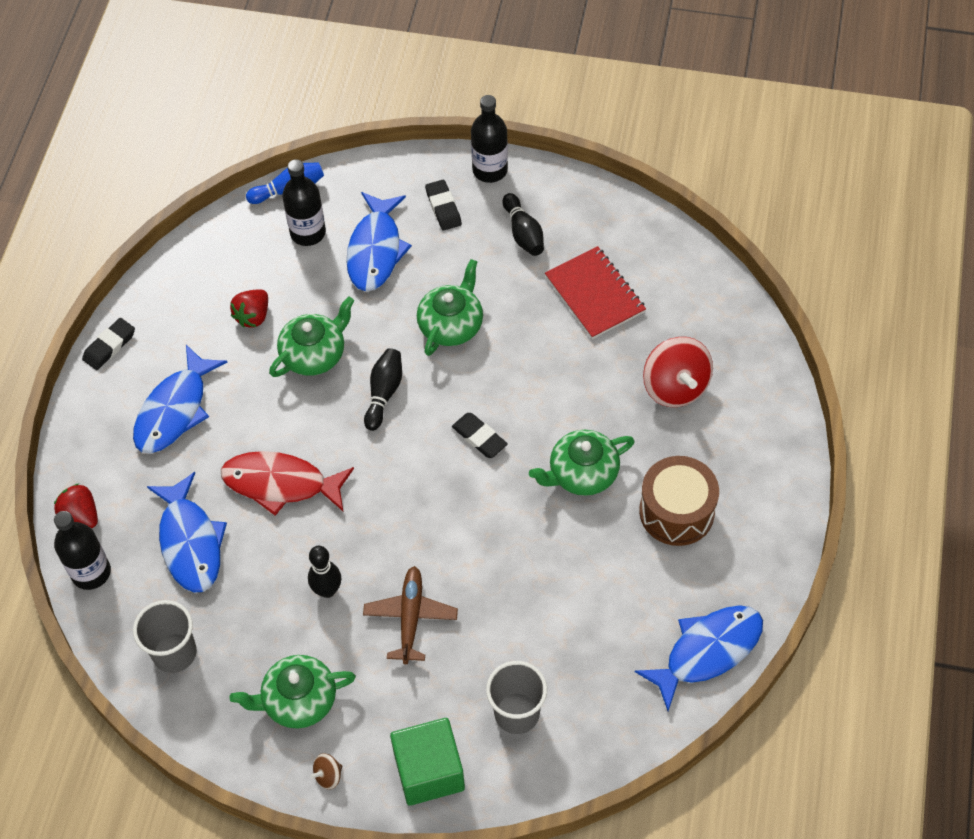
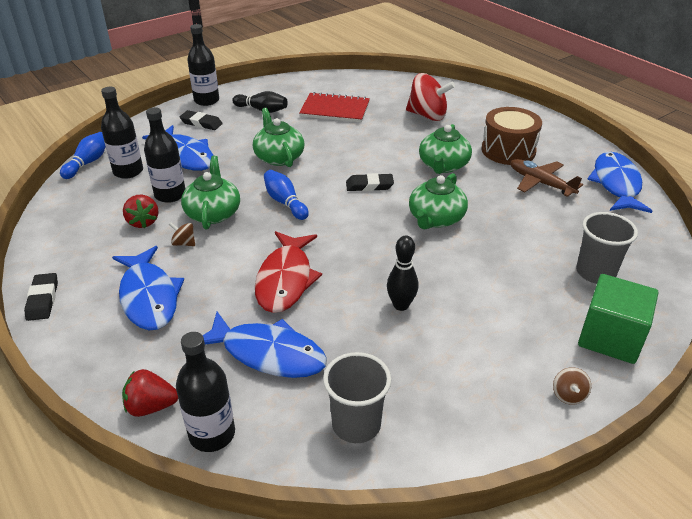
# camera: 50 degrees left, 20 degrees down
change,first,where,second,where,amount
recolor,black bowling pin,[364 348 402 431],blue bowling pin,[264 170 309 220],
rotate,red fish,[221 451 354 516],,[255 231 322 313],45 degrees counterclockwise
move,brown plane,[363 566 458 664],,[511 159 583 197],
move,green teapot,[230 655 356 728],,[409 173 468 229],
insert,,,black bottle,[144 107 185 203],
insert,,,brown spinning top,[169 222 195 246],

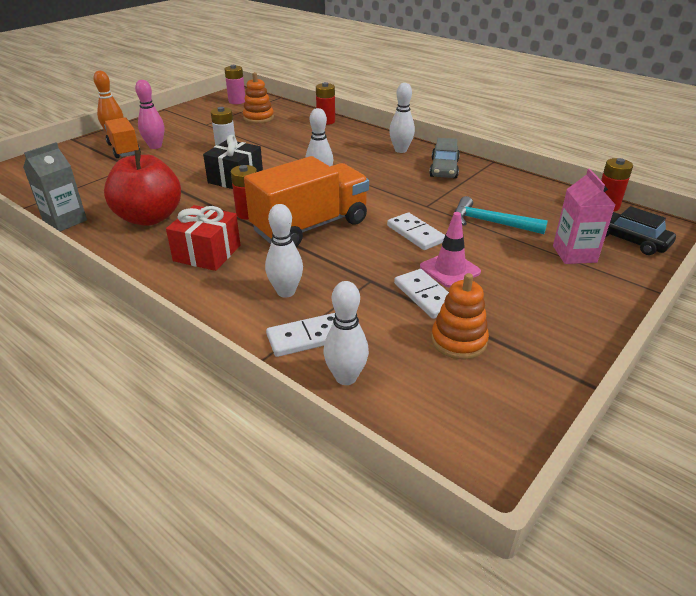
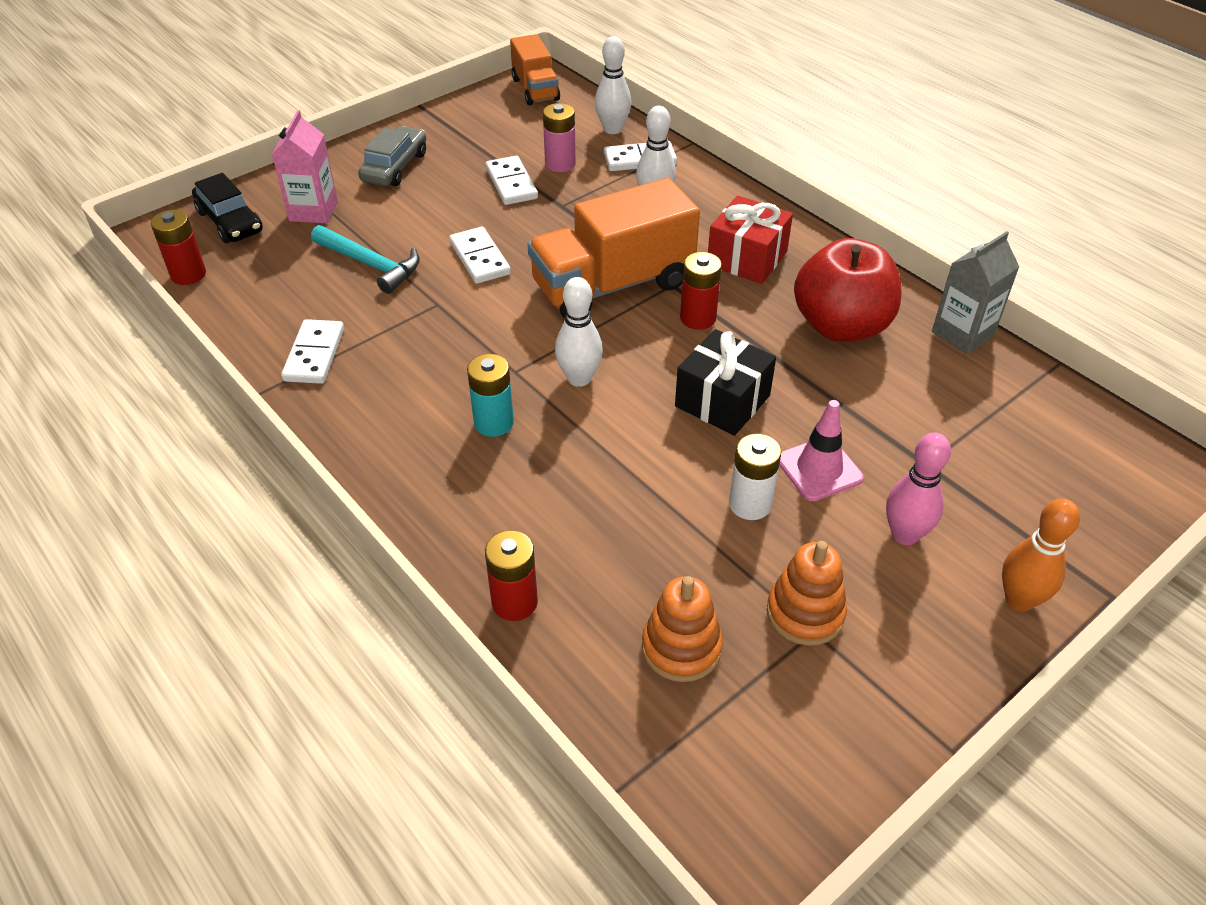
# camera: 170 degrees left, 10 degrees up
change,first,where,second,where,amount
move,pink battery,[225 65 245 104],,[543 103 576 172],
delete,white bowling pin,[389 83 415 153],,,
move,orange truck,[104 117 140 158],,[510 34 560 105],
move,grey car,[429 138 460 179],,[358 126 426 186],
move,pink traffic cone,[420 212 481 288],,[779 400 864 501],
move,orange stacking toy,[431 273 489 359],,[767 541 847 646],
insert,,,white domino,[281 319 344 384],
insert,,,turquoise battery,[467 354 514 437],

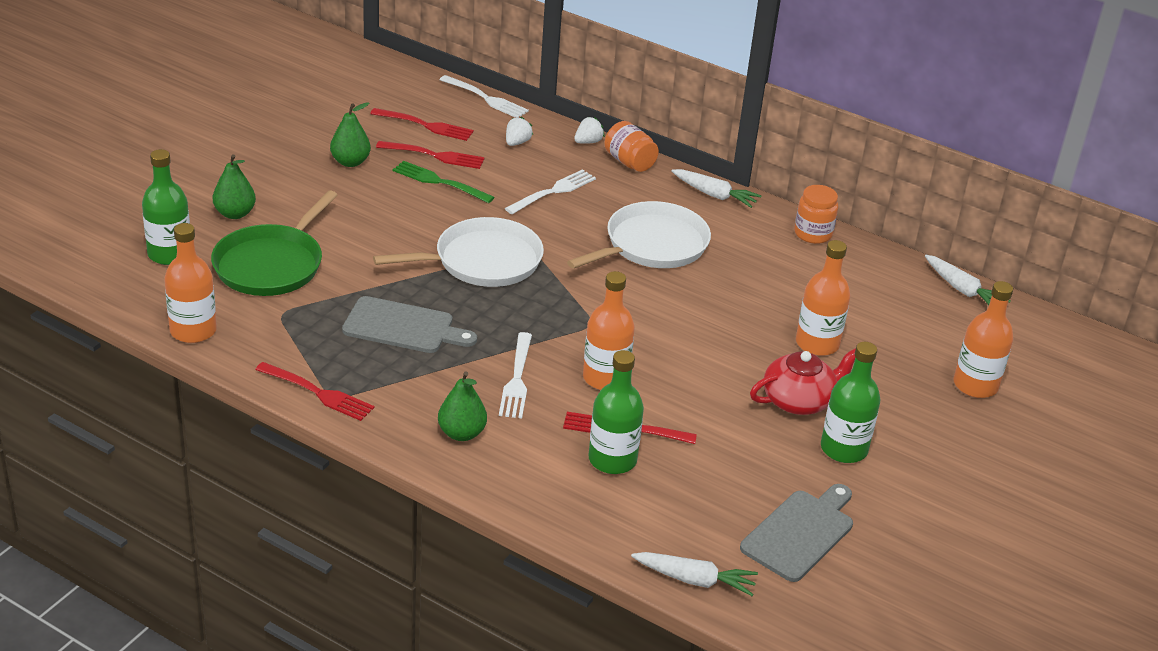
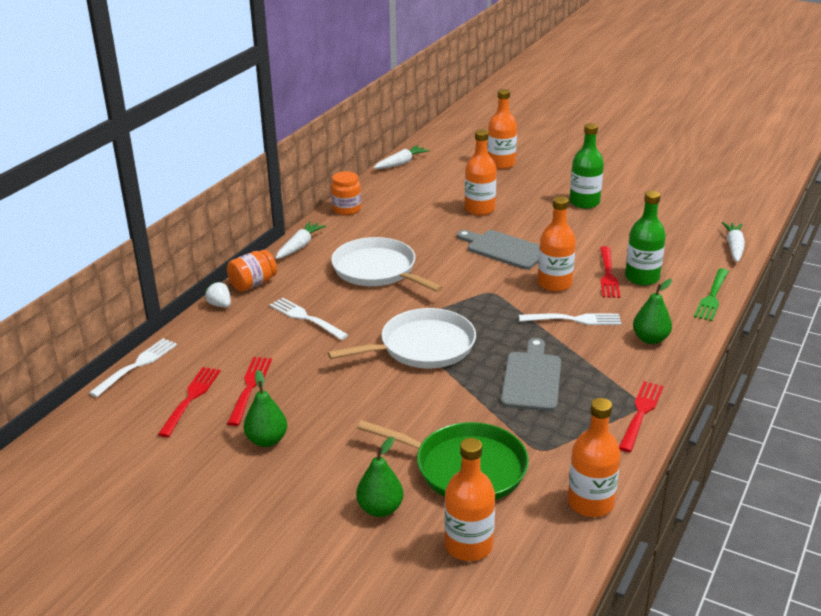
# camera: 90 degrees left, 5 degrees down
change,first,where,second,where,amount
delete,white strawberry,[506 117 533 146],,,
recolor,green bottle,[142 149 190 265],orange bottle,[444 438 495 561],
move,green fork,[393 161 494 203],,[694 268 729 321],
rotate,white pan,[373 217 544 287],,[327 308 476 368],90 degrees clockwise
delete,red teapot,[750 348 856 415],,,
move,grey cutting board,[740 484 853 582],,[457 230 540 269],

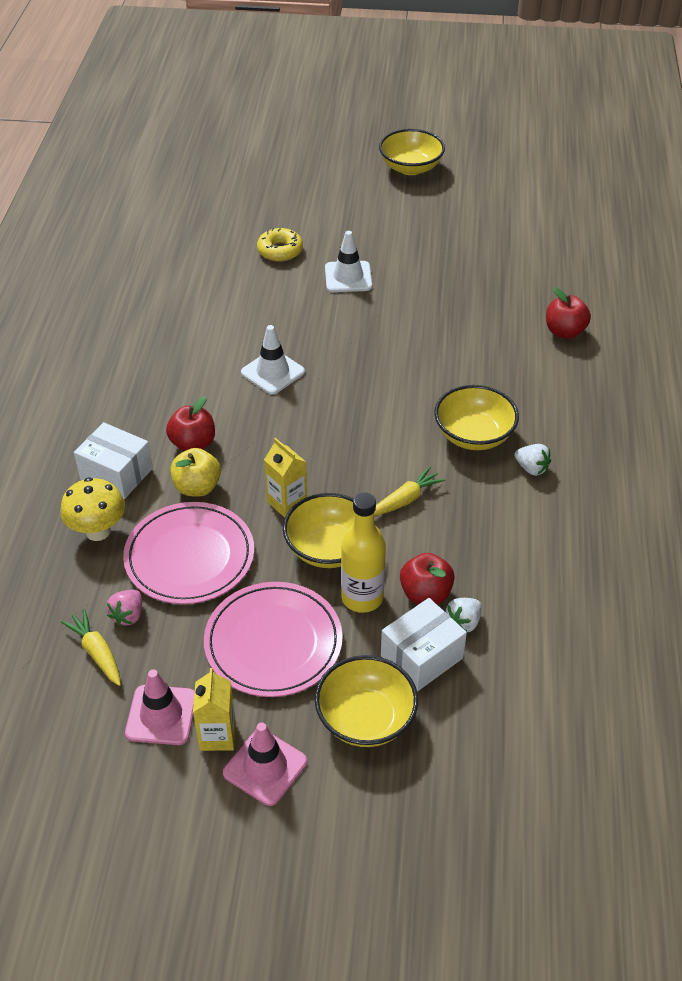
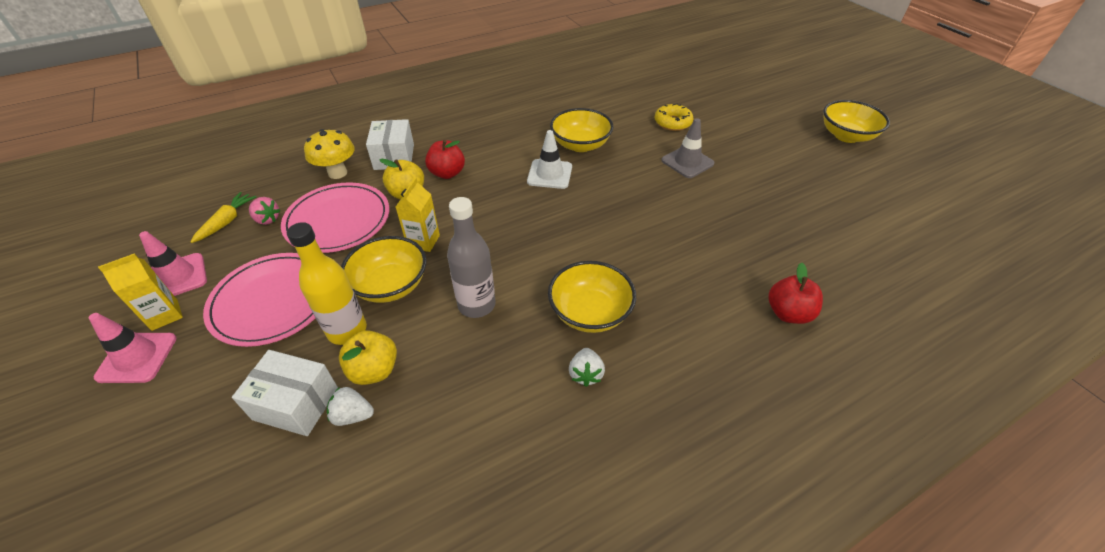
# camera: 55 degrees right, 0 degrees up
change,first,where,second,where,amount
recolor,white traffic cone,[325 231 372 292],grey traffic cone,[661 118 714 178],
replace,yellow carrot,[374 466 446 516],grey bottle,[447 197 495 318],
recolor,red apple,[400 553 455 605],yellow apple,[339 330 397 385],
rotate,pink strawberry,[106 590 142 626],,[249 197 280 225],135 degrees counterclockwise
move,yellow bowl,[315 655 418 747],,[550 108 614 152],

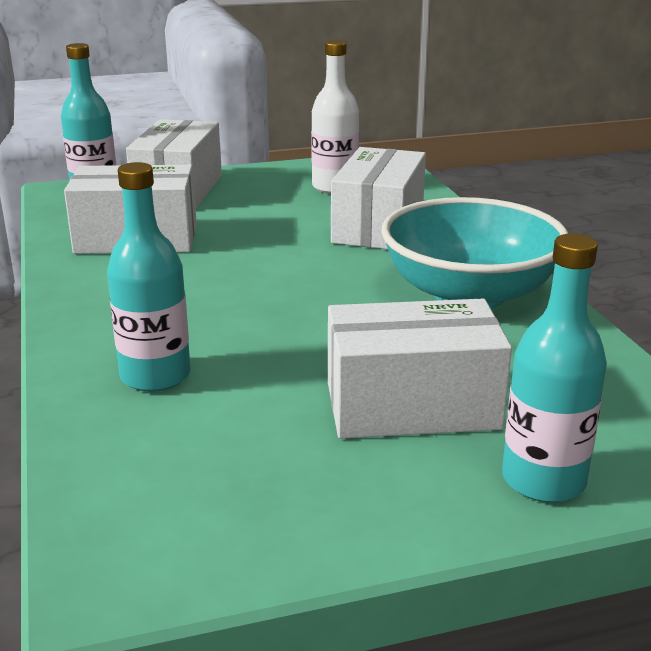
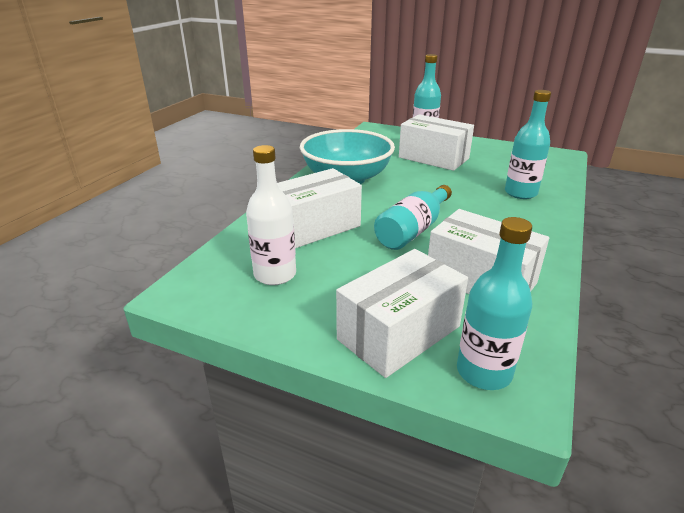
# camera: 140 degrees left, 5 degrees up
change,first,where,second,where,amount
insert,,,turquoise bottle,[374 185 452 250],

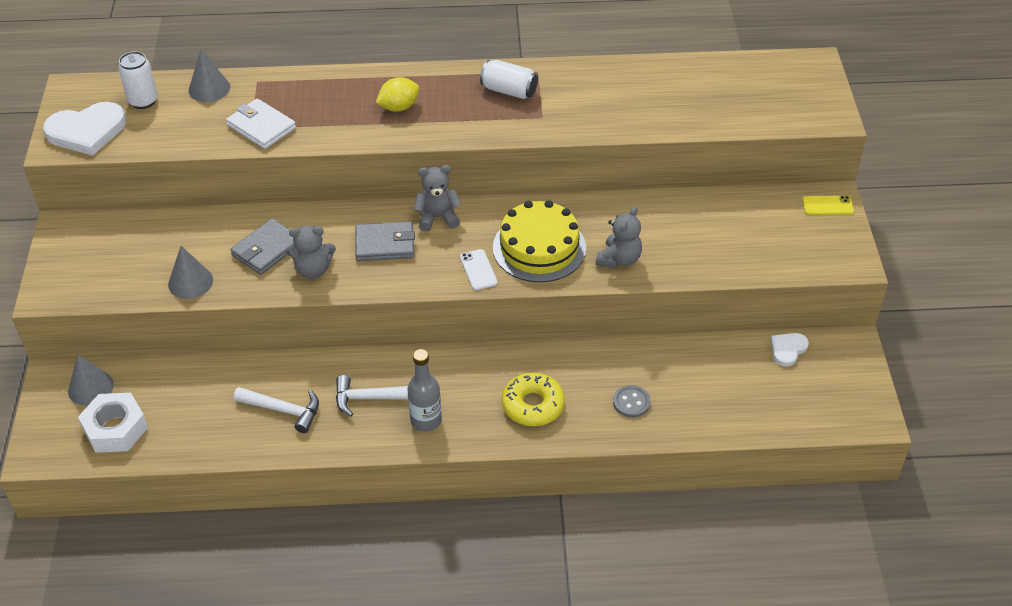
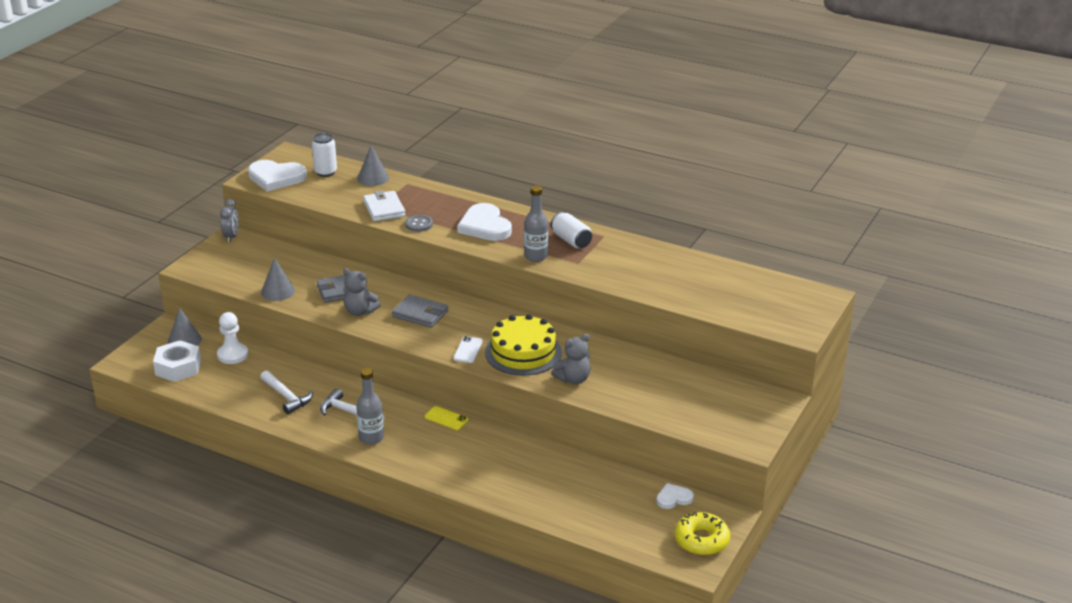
# camera: 30 degrees right, 15 degrees down
change,first,where,second,where,amount
replace,yellow lemon,[376 77 420 112],white heart,[457 203 512 241],
delete,grey teddy bear,[414 165 461 232],,,
move,yellow phone,[802 196 854 215],,[425 406 468 430],
move,yellow donut,[502 372 565 426],,[675 512 730 555],
move,grey button,[613 385 651 418],,[405 215 433 232],
insert,,,grey bottle,[524 185 548 262],
insert,,,grey clock,[220 199 239 242],
insert,,,white pawn,[217 312 248 364],

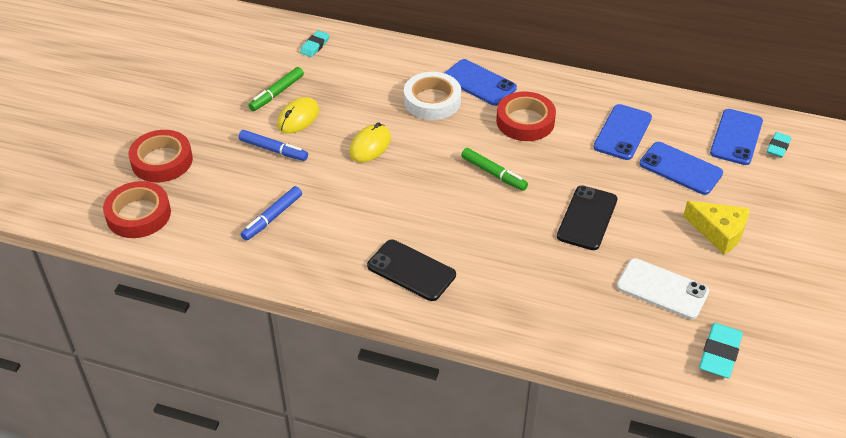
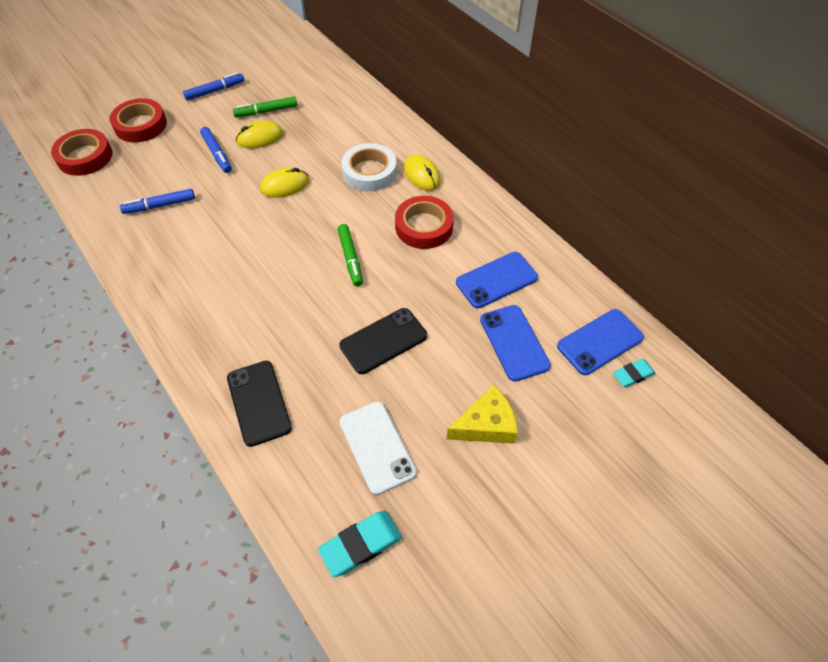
# camera: 35 degrees right, 10 degrees up
change,first,where,second,where,amount
delete,turquoise eraser,[300 30 329 57],,,
replace,blue phone,[445 59 517 106],yellow mouse,[404 154 441 191],
rotate,yellow cheese,[683 201 749 255],,[447 385 518 444],90 degrees counterclockwise
move,black phone,[367 240 456 301],,[227 361 292 447],
insert,,,blue marker,[183 72 244 100],

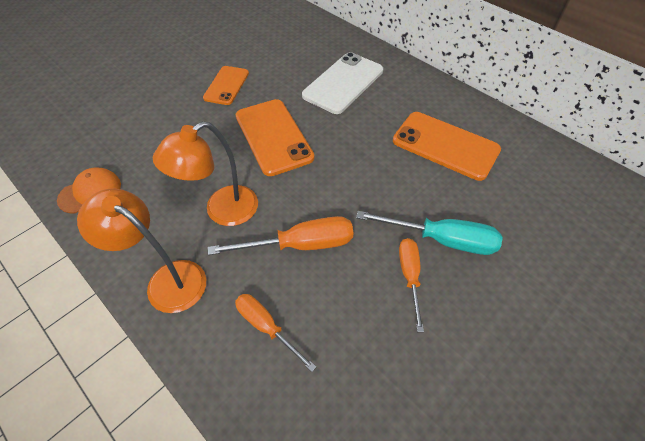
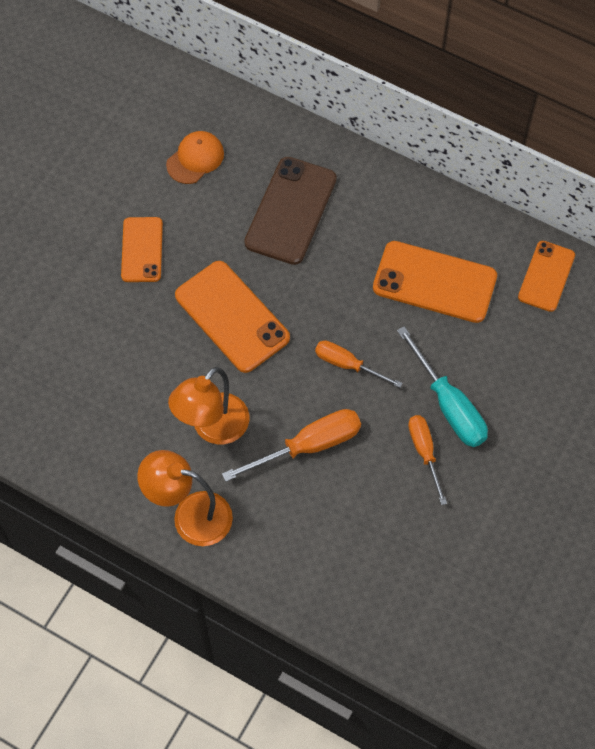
# camera: 15 degrees left, 10 degrees up
change,first,where,second,where,amount
recolor,white phone,[302 52 383 114],brown phone,[244 157 337 265],
move,orange cap,[57 167 121 213],,[166 131 224 184],
rotate,turquoise screwdriver,[356 211 503 255],,[397 326 488 447],60 degrees clockwise
move,orange screwdriver,[235 294 316 372],,[315 340 403 388],
insert,,,orange phone,[518 241 575 312],

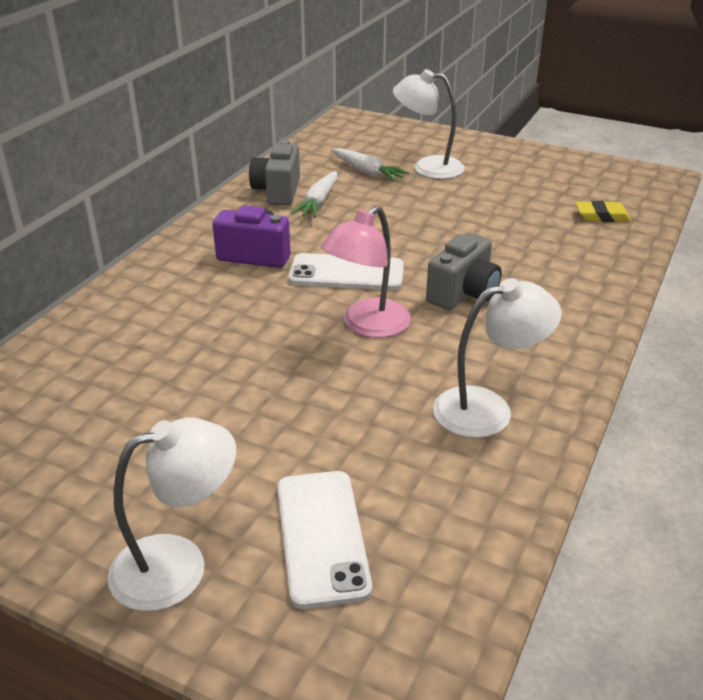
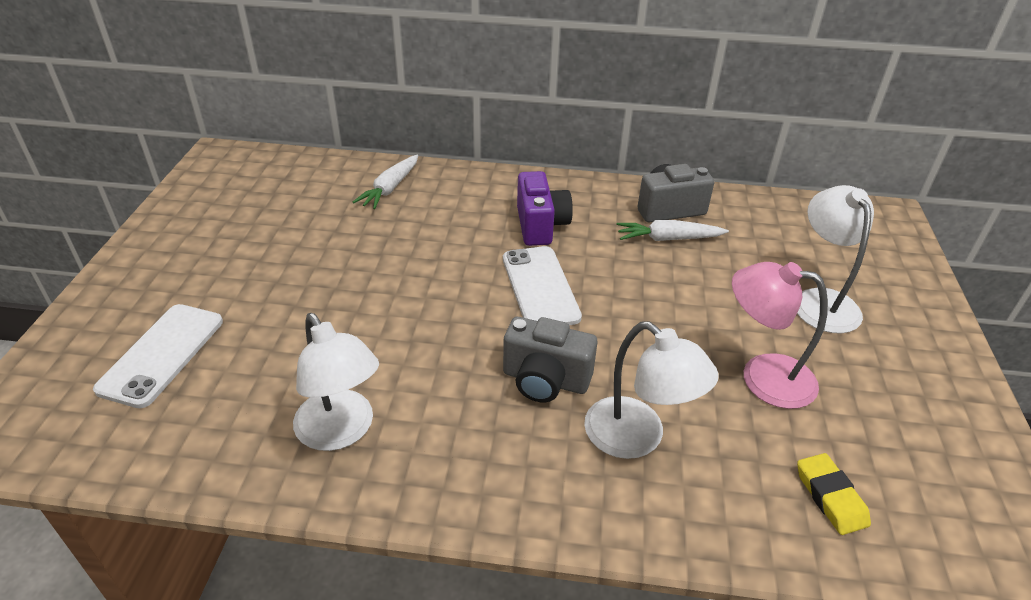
# camera: 70 degrees right, 5 degrees up
change,first,where,second,where,amount
move,white carrot,[332 148 409 181],,[353 155 418 209],
move,pink lamp,[321 206 411 338],,[732 262 828 409],
move,white lamp,[107 417 236 611],,[584 321 719 459],
rotate,white phone,[277 471 372 609],,[93 304 223 408],45 degrees counterclockwise

